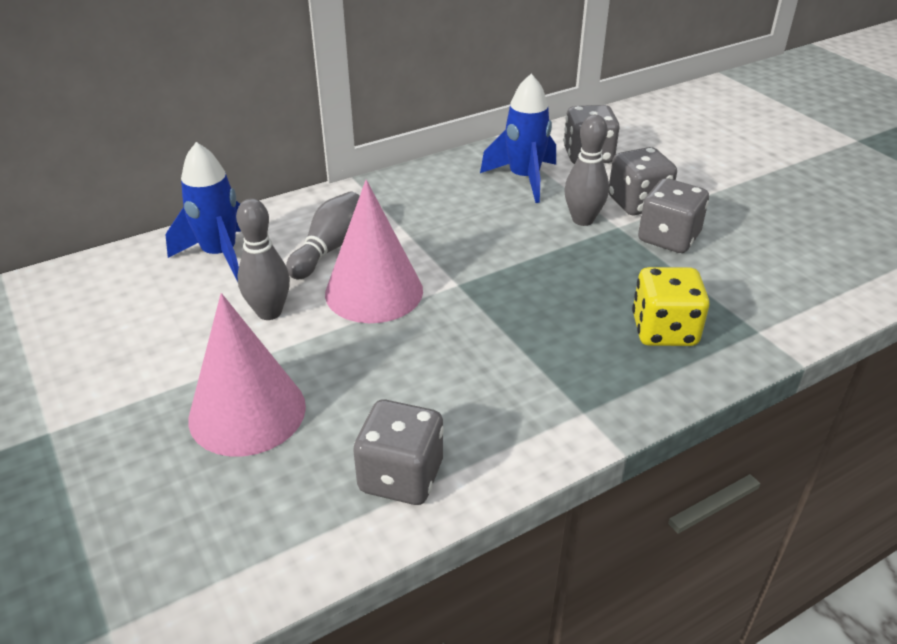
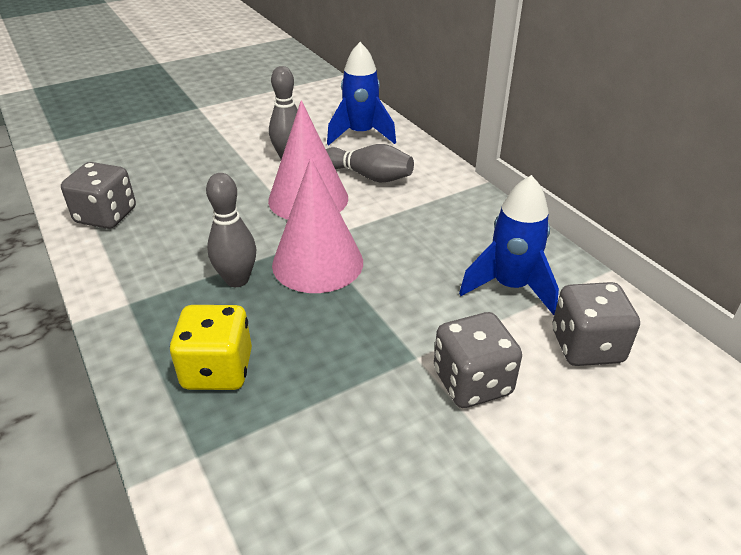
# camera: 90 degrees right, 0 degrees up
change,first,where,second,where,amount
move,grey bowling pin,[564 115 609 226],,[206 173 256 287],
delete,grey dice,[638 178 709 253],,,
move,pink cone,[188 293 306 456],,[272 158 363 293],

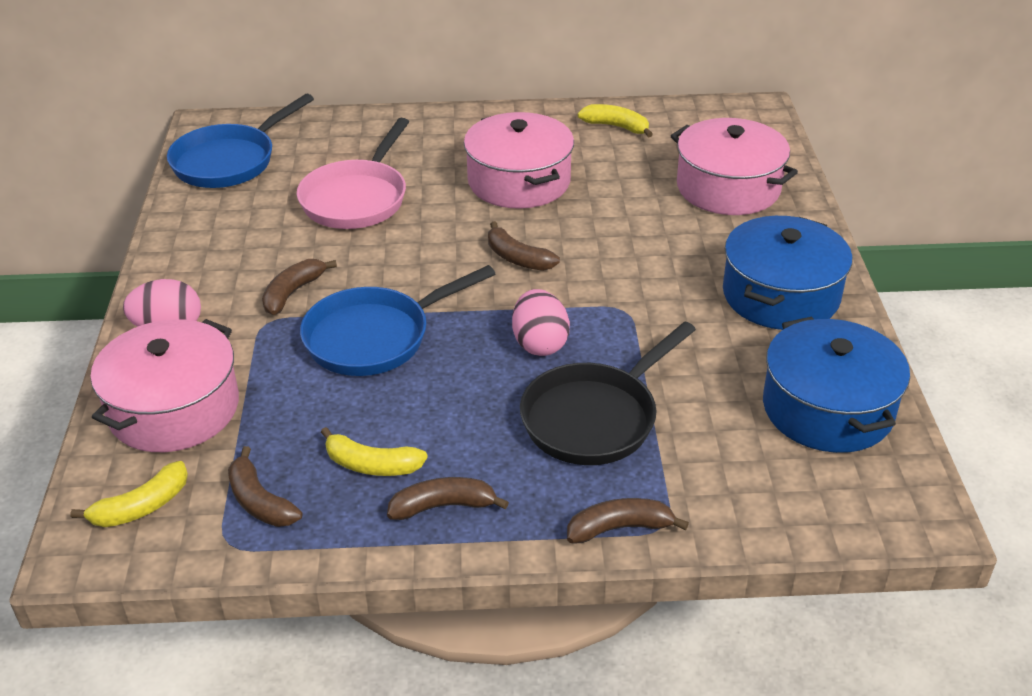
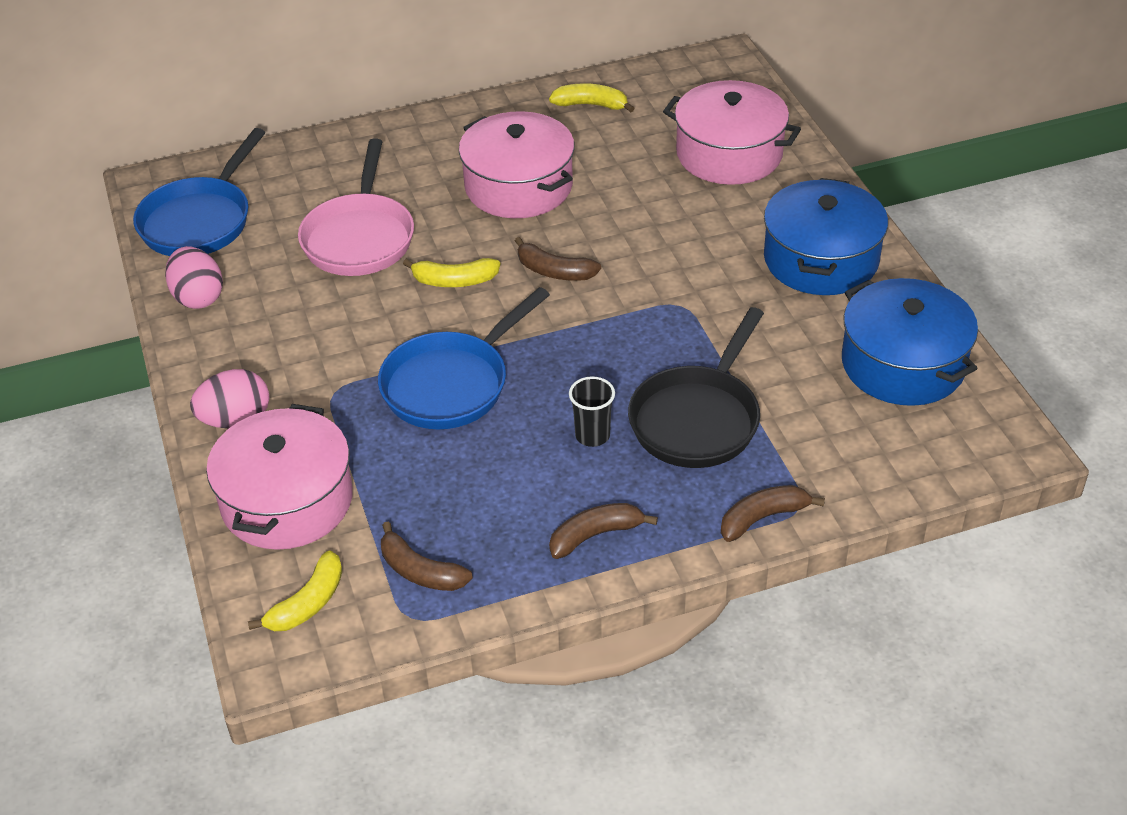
# camera: 15 degrees left, 5 degrees up
change,first,where,second,where,amount
delete,brown banana,[262 259 337 315],,,
move,pink egg,[512 289 570 356],,[165 246 223 309],
move,yellow banana,[321 427 428 476],,[403 258 500 287],
insert,,,black cup,[569 376 615 447],

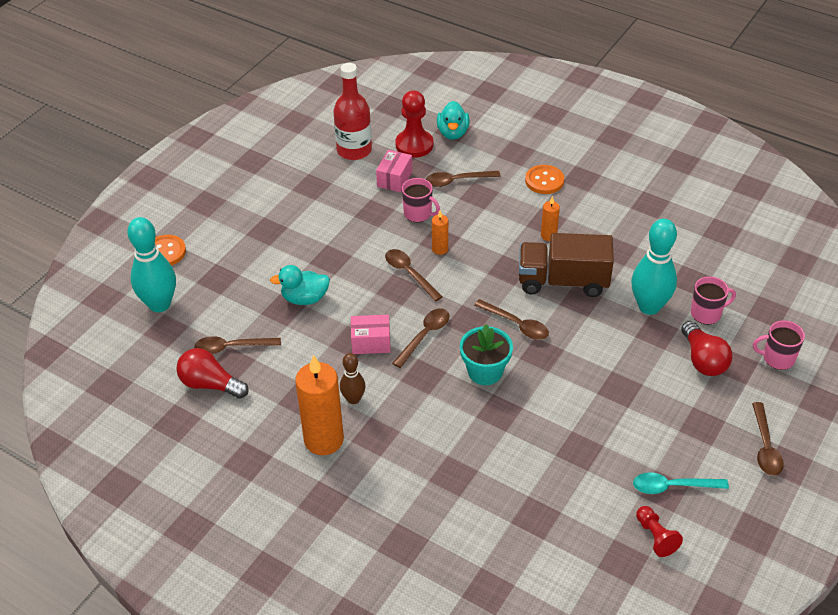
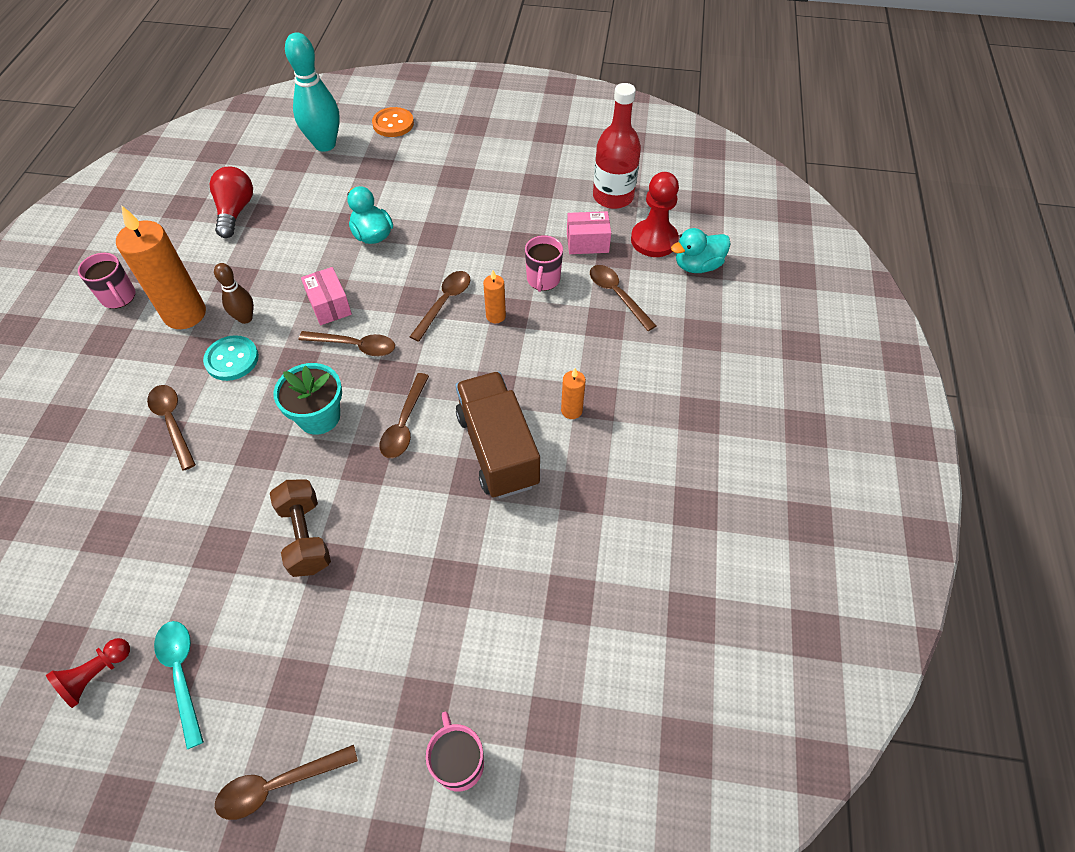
# camera: 65 degrees right, 10 degrees up
change,first,where,second,where,amount
delete,orange button,[525 165 564 194],,,
delete,turquoise bowling pin,[631 219 677 315],,,
move,pink mug,[691 276 736 324],,[78 253 136 309],
delete,red light bulb,[681 321 733 376],,,
move,brown spoon,[194 336 281 354],,[147 385 196 471],
insert,,,turquoise button,[203 335 259 381],
insert,,,brown dumbbell,[270 479 331 577],

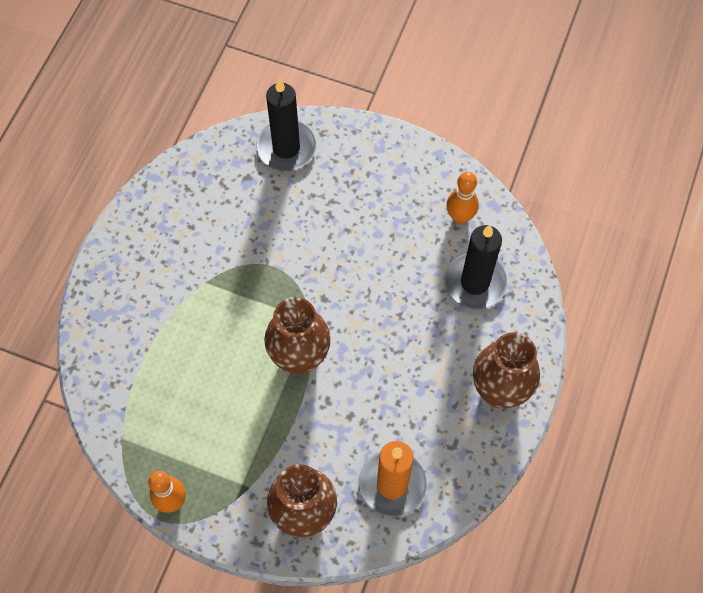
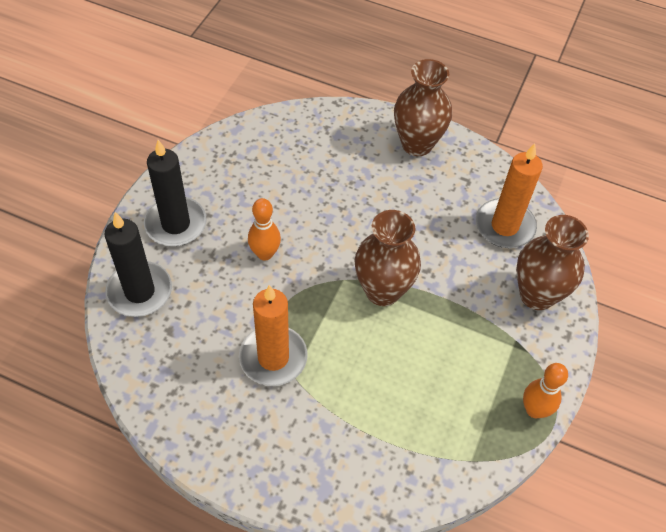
# camera: 90 degrees left, 10 degrees down
change,first,where,second,where,amount
move,orange bowling pin,[447 172 479 224],,[248 198 281 261],
move,black candle,[444 225 508 309],,[144 140 207 246],
insert,,,orange candle,[239 285 308 386],

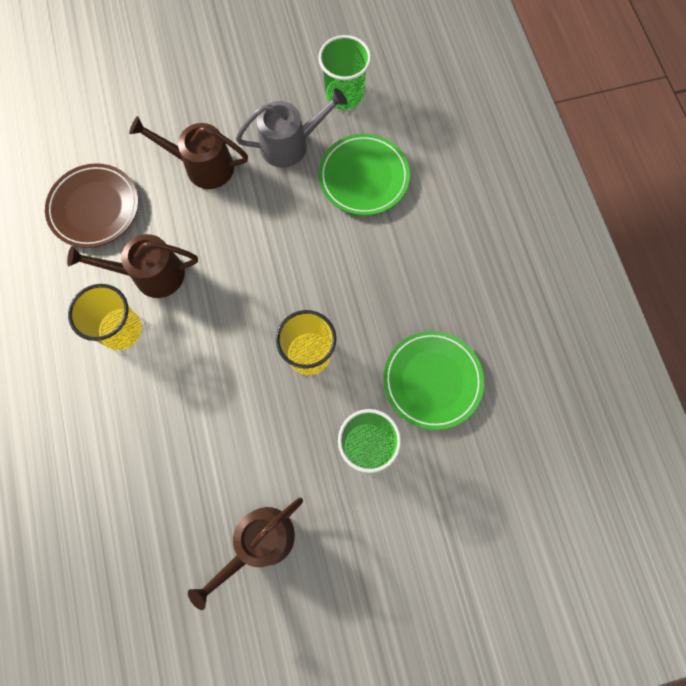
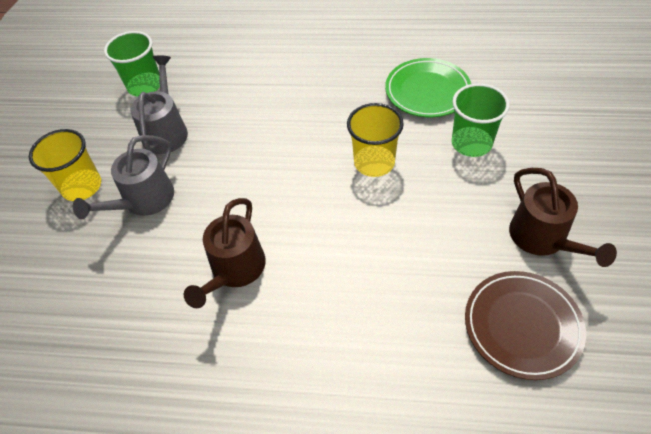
# camera: 65 degrees left, 20 degrees down
change,first,where,second,where,amount
recolor,brown watering can,[129 116 248 189],grey watering can,[73 135 174 219],
delete,green plate,[319 134 410 215],,,
move,brown plate,[45 163 138 248],,[465 271 586 380],
move,yellow cup,[68 284 142 350],,[29 129 101 201],

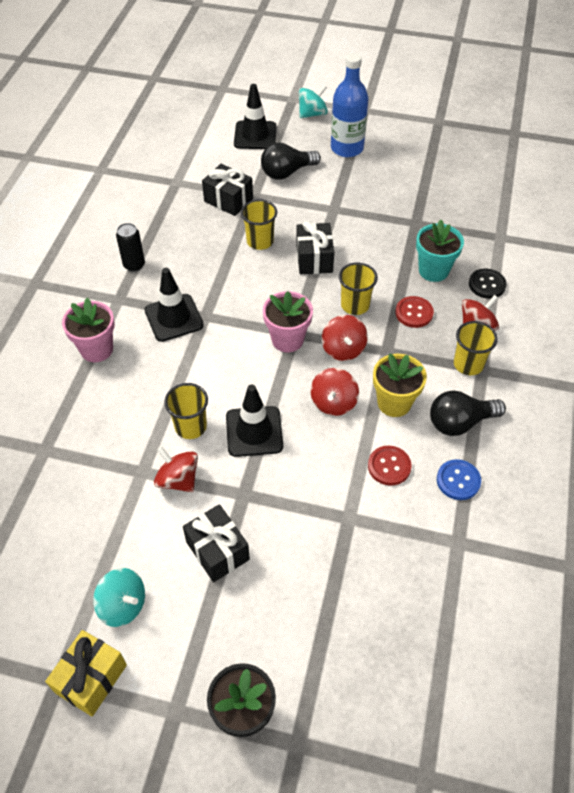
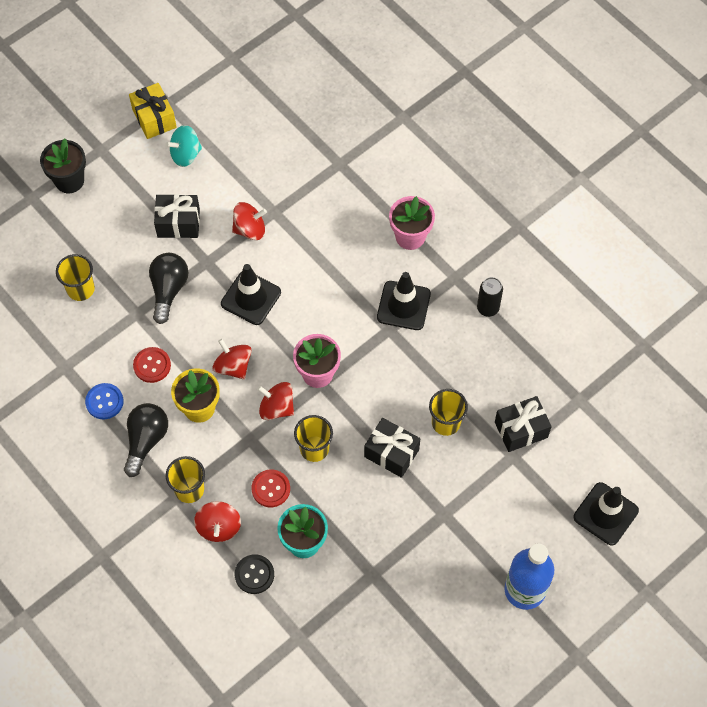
# camera: 125 degrees right, 10 degrees up
change,first,where,second,where,amount
delete,turquoise spinning top,[299 85 328 118],,,
move,black light bulb,[261 142 321 180],,[149 253 189 324],
move,yellow cup,[164 383 208 439],,[56 254 95 301],

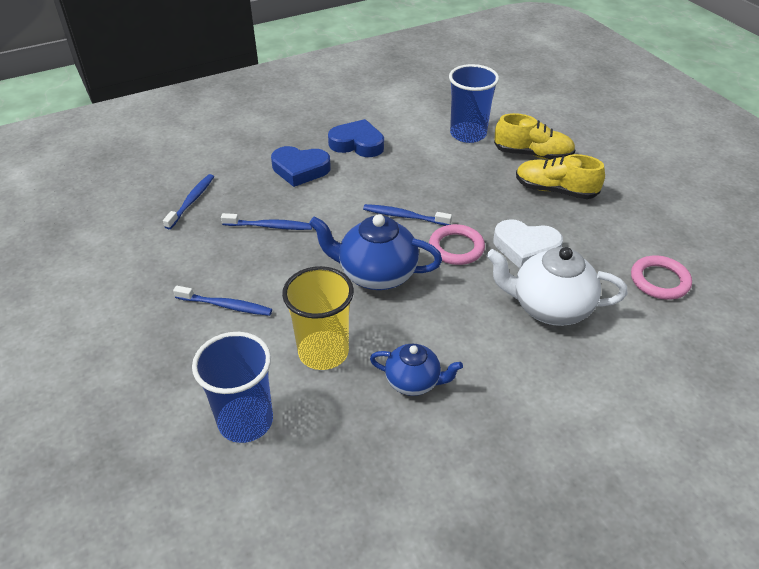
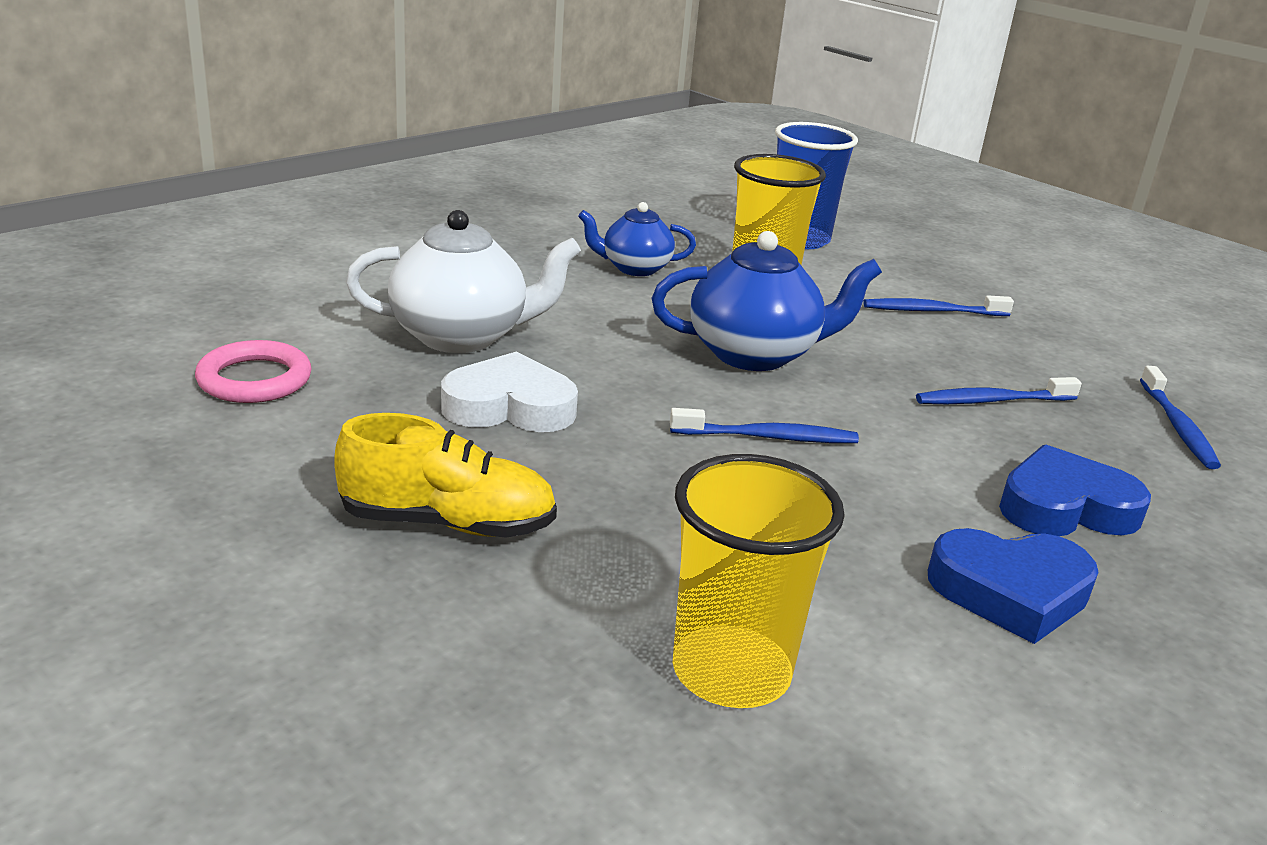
# camera: 160 degrees right, 15 degrees down
change,first,where,second,where,amount
recolor,blue cup,[449 64 499 143],yellow cup,[673 454 845 708],
delete,yellow shoe,[494 113 575 160],,,
delete,pink ring,[429 224 485 265],,,

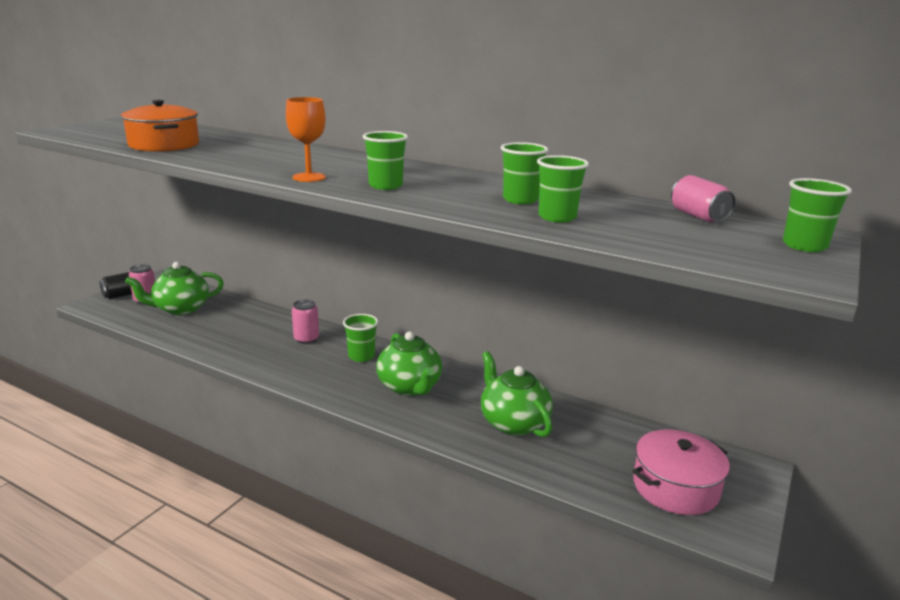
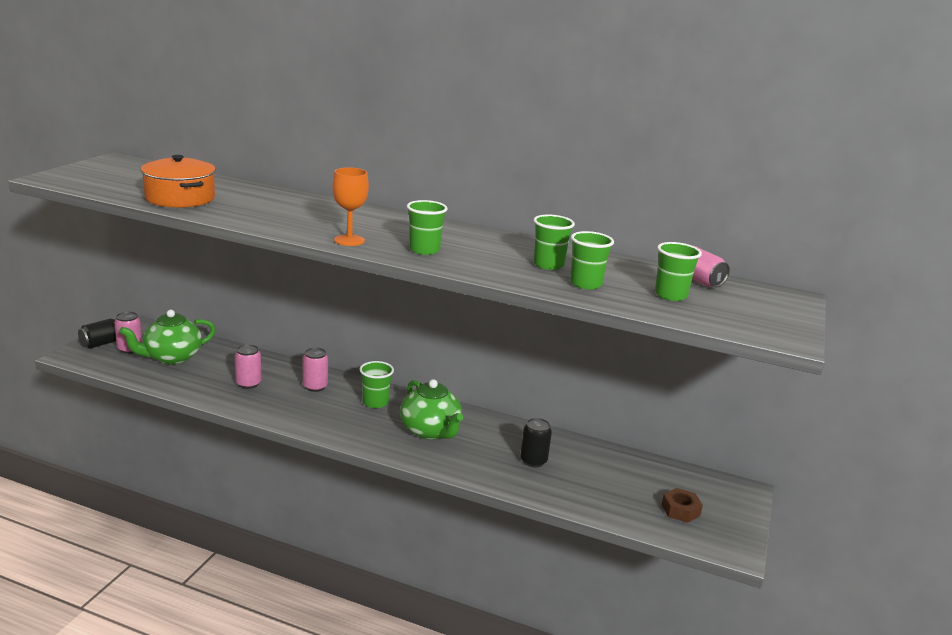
# camera: 10 degrees left, 0 degrees up
change,first,where,second,where,amount
move,green cup,[783 178 852 252],,[655 242 702 301],
replace,green teapot,[481 351 553 437],black can,[520 418 552 467],
replace,pink pot,[632 429 730 515],brown nut,[662 488 703 523],
insert,,,pink can,[235 344 262 389],

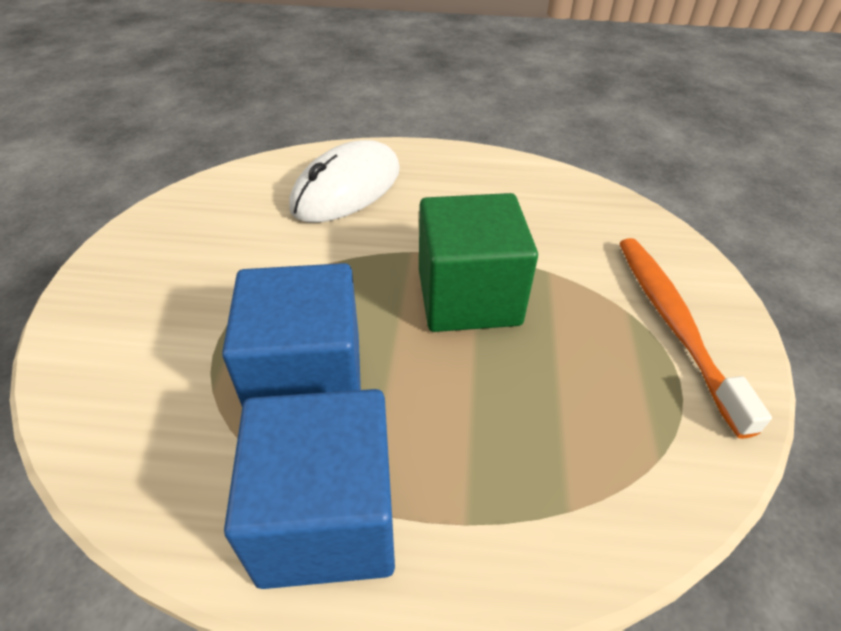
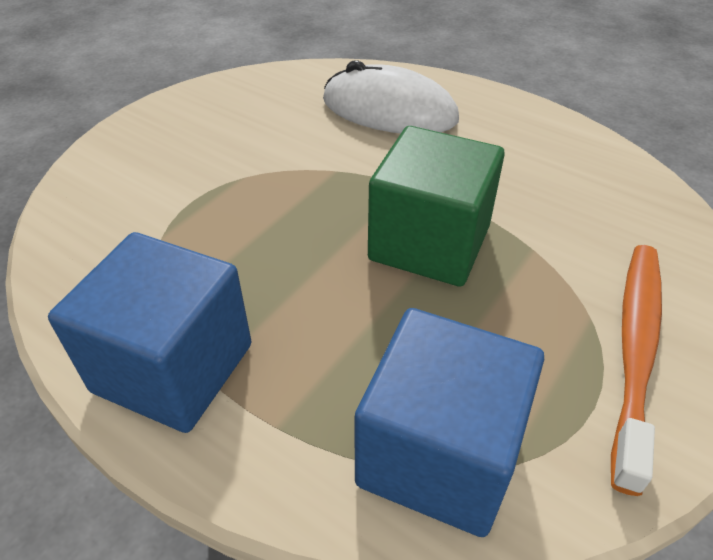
# camera: 30 degrees right, 0 degrees up
change,first,where,second,where,amount
rotate,white mouse,[289 140 400 223],,[323 60 459 133],45 degrees clockwise
move,blue cube,[222 263 361 406],,[354 308 544 537],

